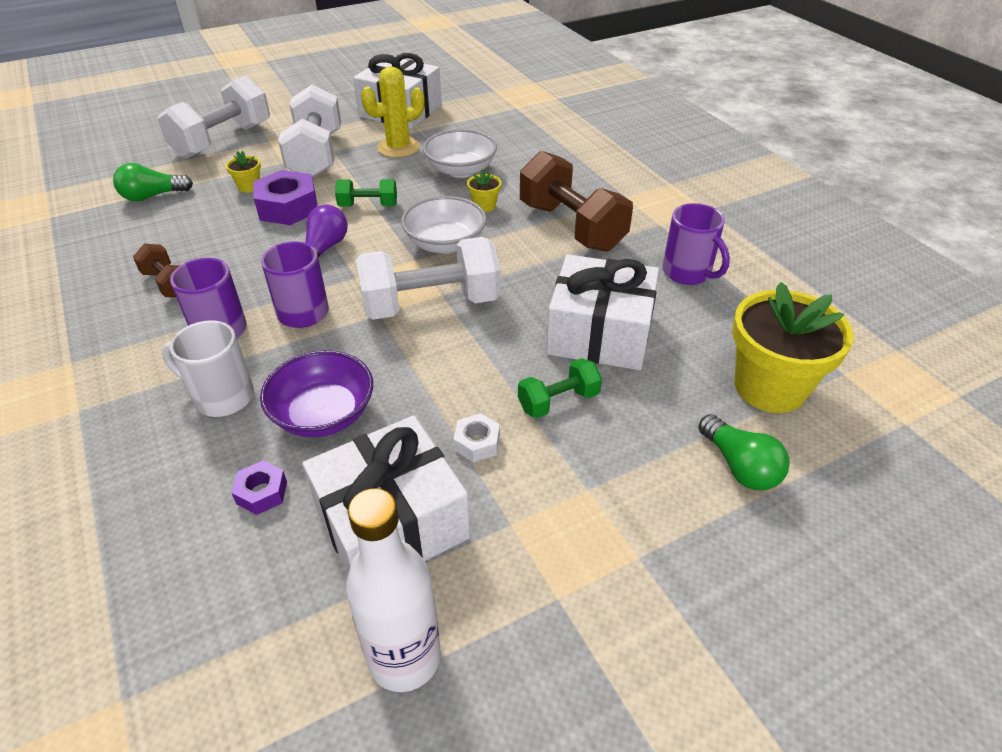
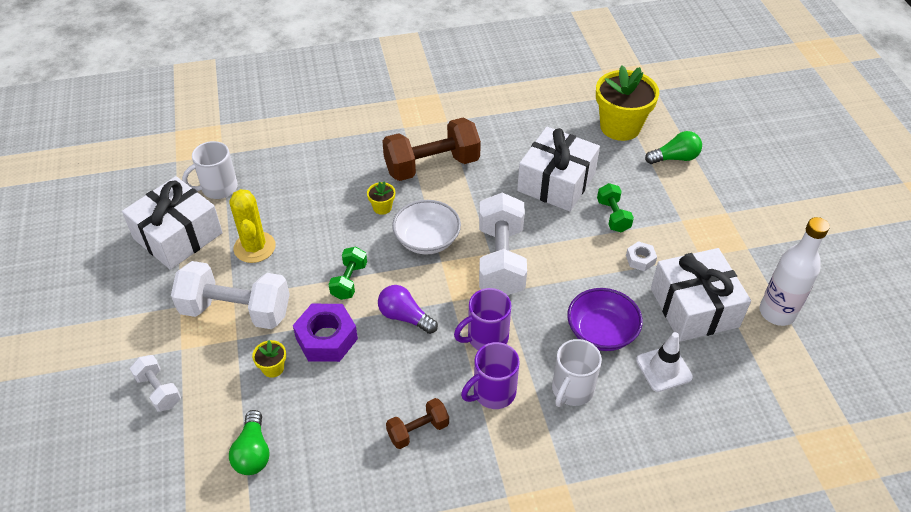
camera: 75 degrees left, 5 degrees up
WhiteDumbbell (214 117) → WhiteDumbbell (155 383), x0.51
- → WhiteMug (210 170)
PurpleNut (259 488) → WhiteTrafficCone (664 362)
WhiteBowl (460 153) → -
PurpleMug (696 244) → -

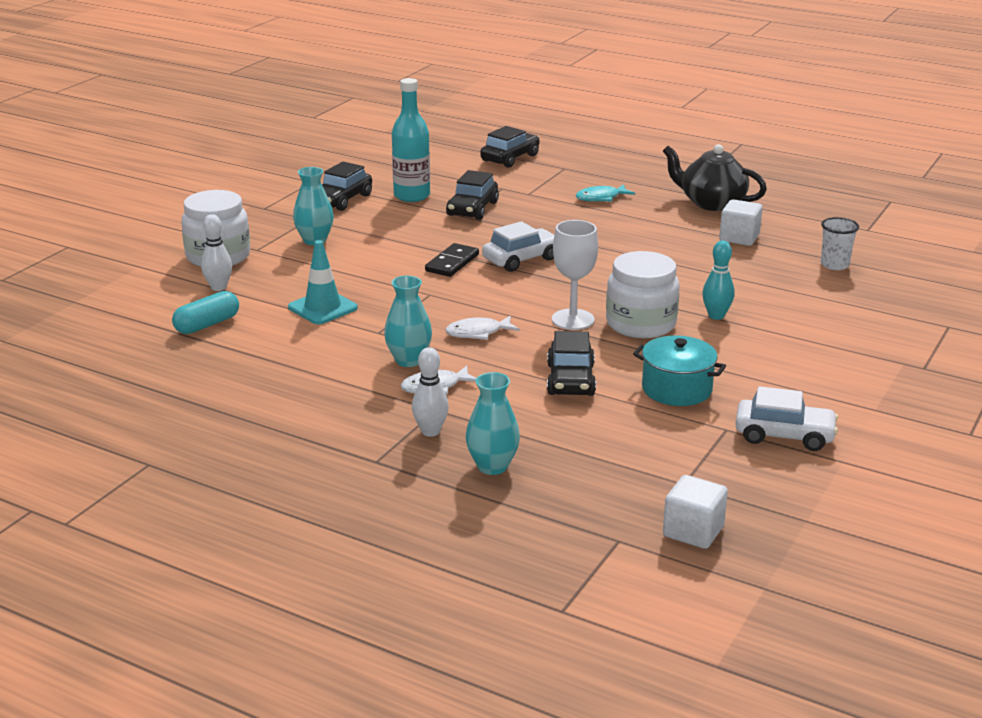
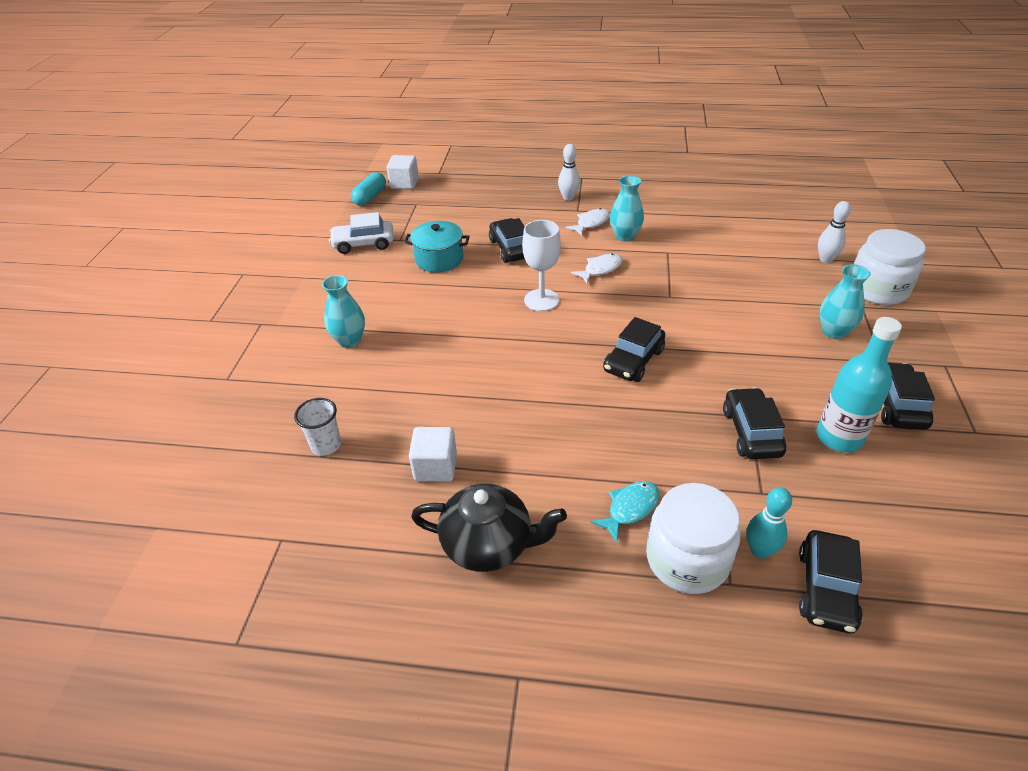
camera: 160 degrees right, 15 degrees up
TurquoiseVase (493 423) → TurquoiseVase (343 311), moved
TurquoiseCapsule (205 312) → TurquoiseCapsule (368 189), moved
WhiteCar (518 246) → BlackCar (634 349)
WhiteJar (643 294) → WhiteJar (693 538), moved
TurquoiseBowlingPin (718 280) → TurquoiseBowlingPin (769 523), moved
TurquoiseTrafficCone (323 282) → -
BlackDomino (452 260) → -

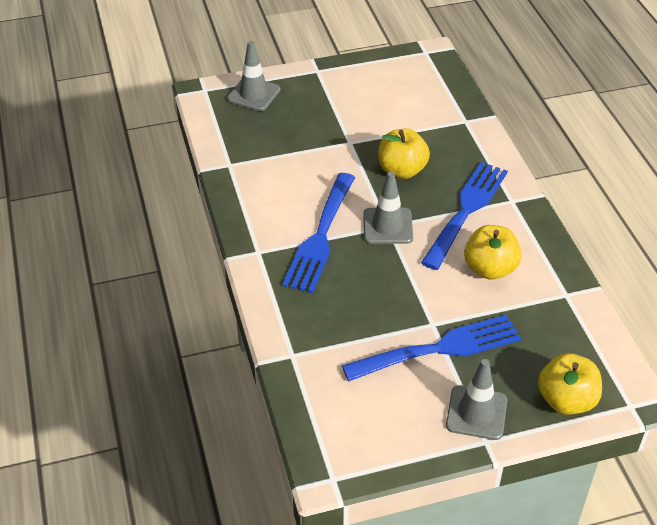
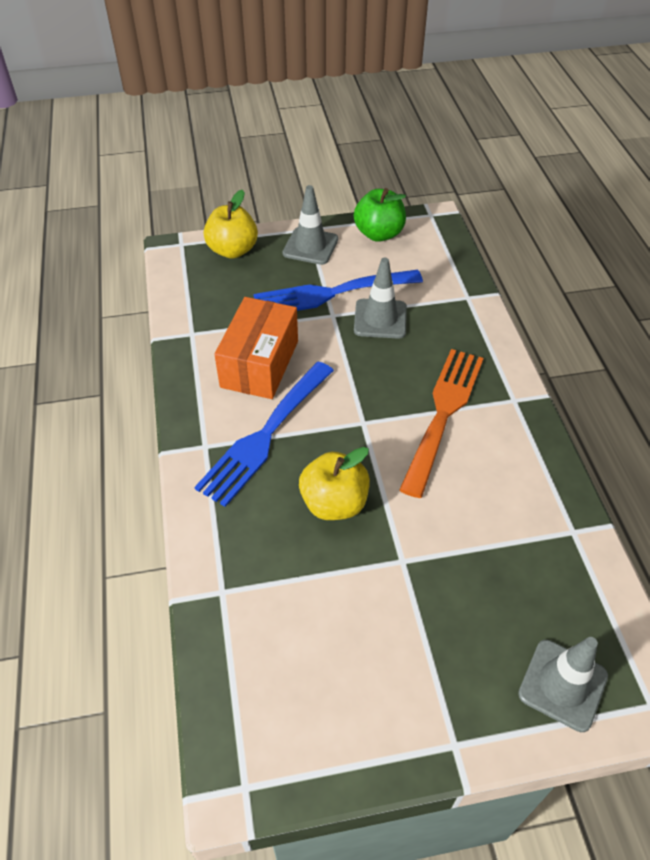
camera: 175 degrees left, 5 degrees up
YellowApple (493 252) → OrangeBox (256 348)
- → GreenApple (380 215)
GreyTrafficCone (388 208) → GreyTrafficCone (380 298), moved
BlueFork (318 233) → OrangeFork (441 423)

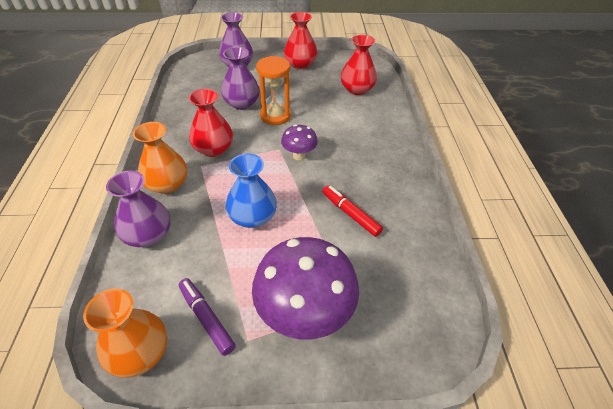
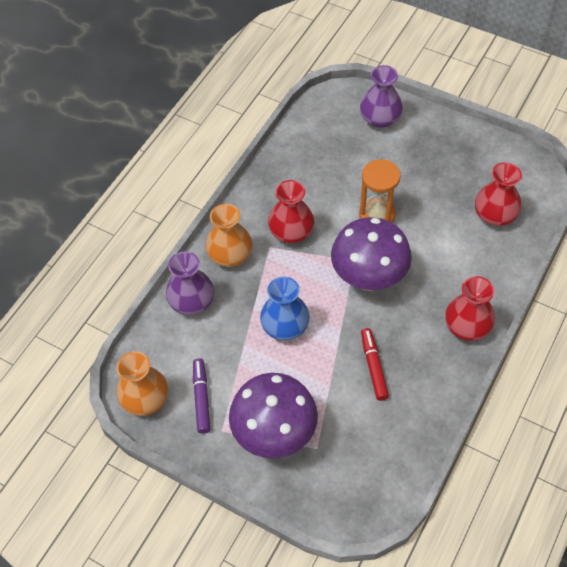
camera: 35 degrees right, 10 degrees up
PurpleMushroom (299 142) → PurpleMushroom (371 254), x1.97
RedVase (301 40) → RedVase (470 308), moved
PurpleVase (240 78) → -

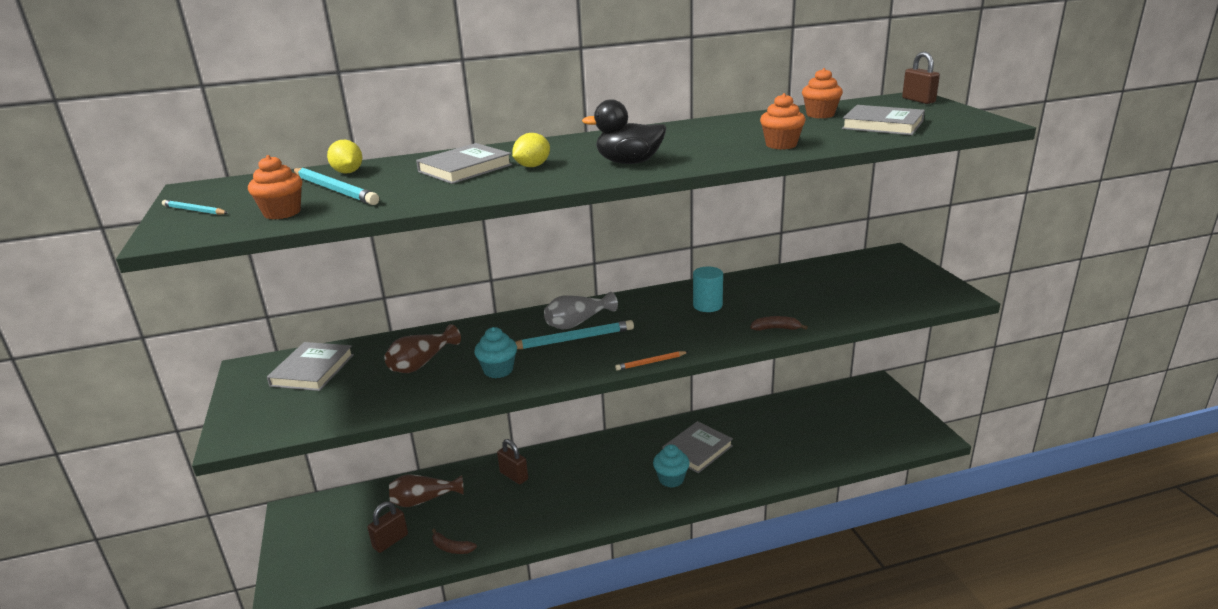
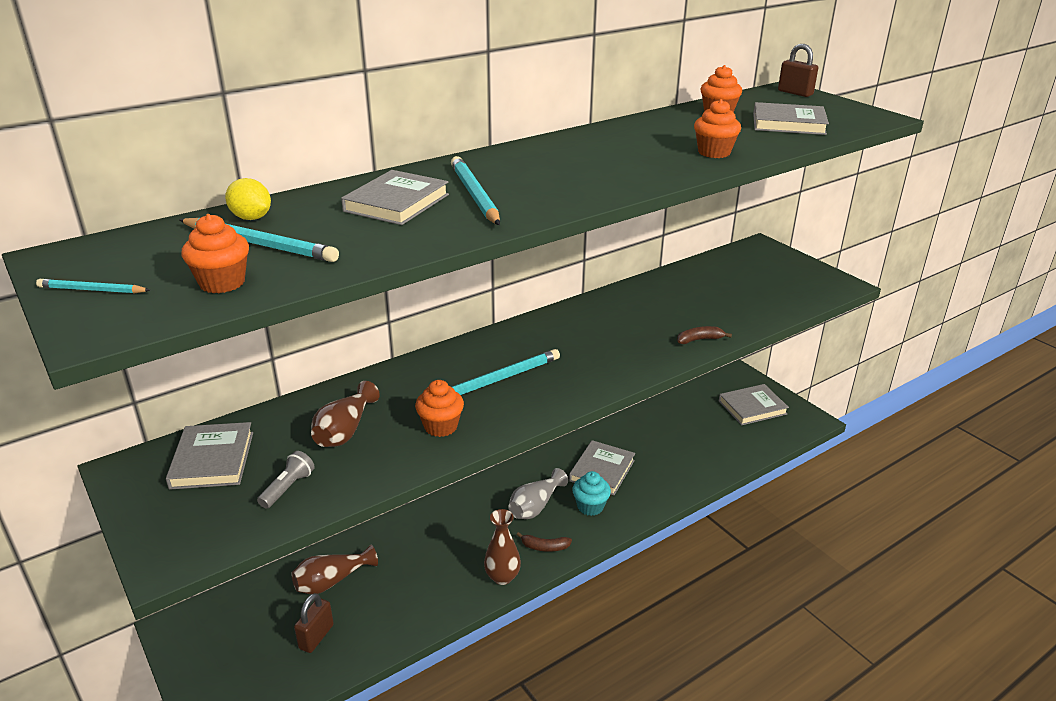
camera: 20 degrees left, 5 degrees up
- → GreyFlashlight (286 480)
TurquoiseCupcake (495 352) → OrangeCupcake (439 408)
YellowLemon (531 150) → TurquoisePencil (475 190)
- → BrownVase (502 547)
GreyVase (581 311) → GreyVase (538 493), moved
BrownBanana (454 541) → BrownBanana (544 542), moved
- → GreyBook (754 404)
BrownPadlock (512 461) → -
BlackDuck (624 131) → -
OrangePencil (651 361) → -
TurquoiseCylinder (708 289) → -

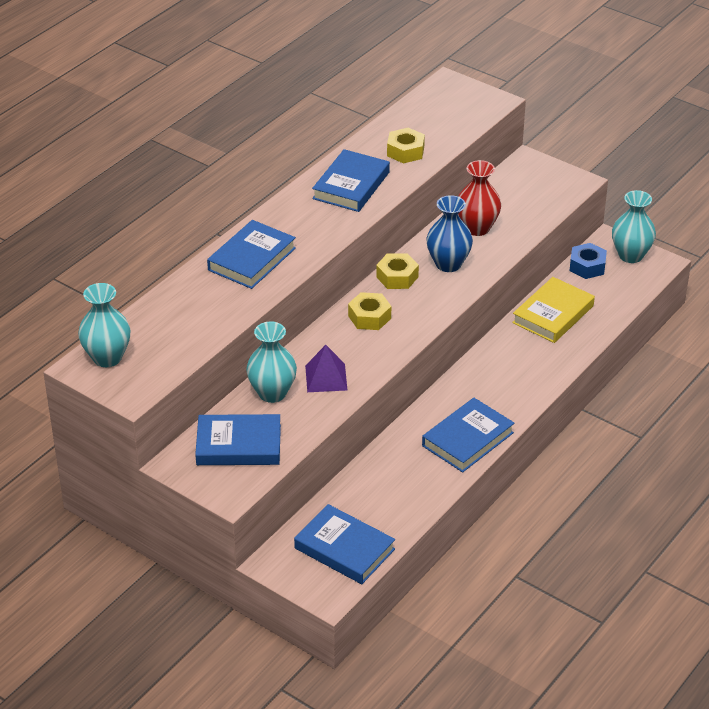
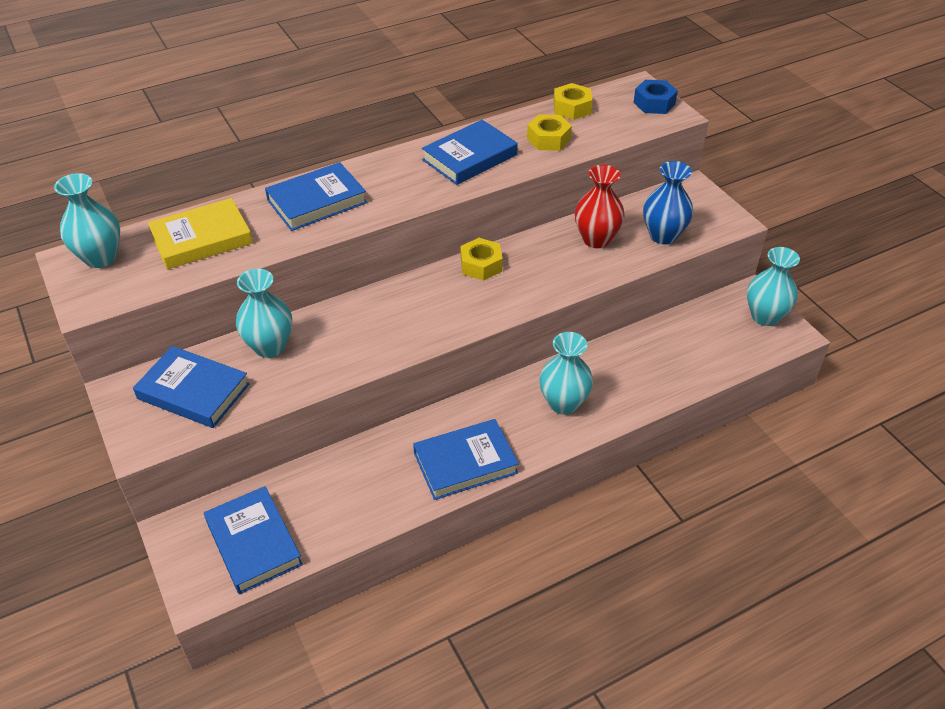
camera: 25 degrees right, 5 degrees up
YellowBook (553 310) → YellowBook (200 234), moved
- → TurquoiseVase (566 373)
YellowNut (369 311) → YellowNut (572 101), moved
BlueNut (588 261) → BlueNut (655 97), moved
BlueVase (449 233) → BlueVase (668 202), moved
PurplePyramid (326 368) → -

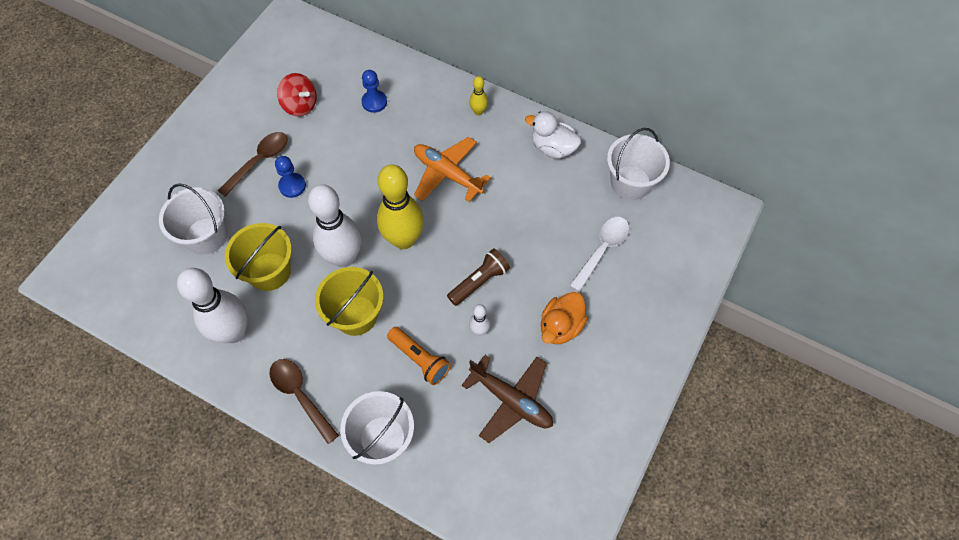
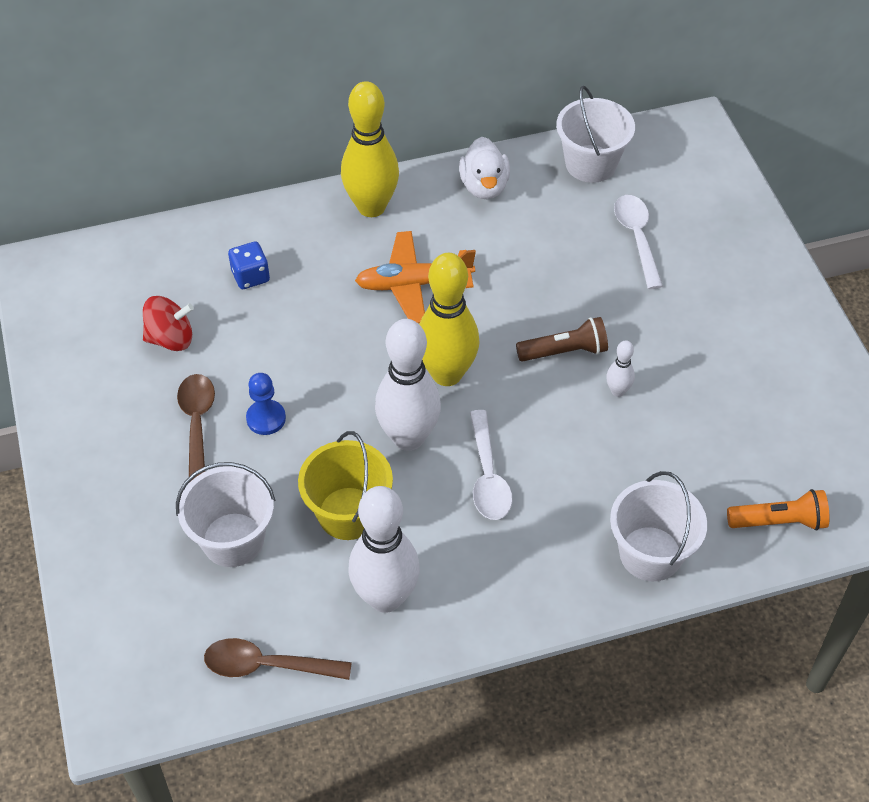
camera: 45 degrees left, 10 degrees down
BrownSpoon (304 401) → BrownSpoon (278 659), moved
BluePawn (374 91) → BlueDice (249 265)
YellowBowlingPin (478 96) → YellowBowlingPin (370 149), x2.25
WhiteDuck (553 135) → WhiteDuck (484 168), 75 degrees counterclockwise
YellowBucket (349 301) → WhiteSpoon (491 465)
BrownFlashlight (478 277) → BrownFlashlight (562 339), 75 degrees clockwise
OrangeFlashlight (419 356) → OrangeFlashlight (778 509), moved
BrownPlane (507 399) → -
OrangeDuck (564 318) → -

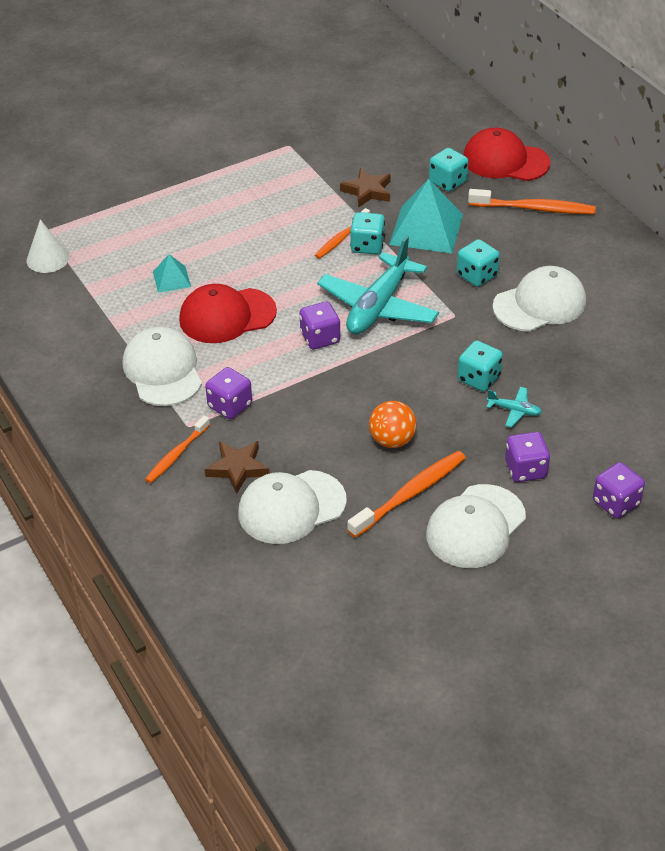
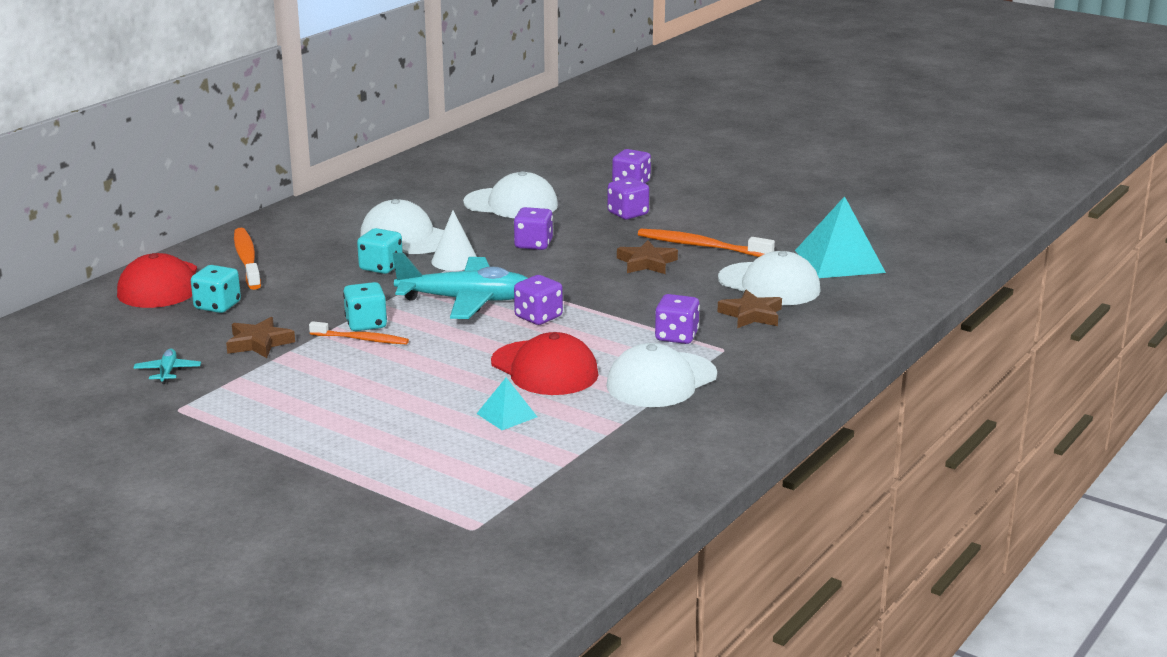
camera: 115 degrees left, 20 degrees down
TurquoisePlane (514 407) → TurquoisePlane (167 366), moved
WhiteCone (47 246) → WhiteCone (454 241), moved
WhiteCap (476 526) → WhiteCap (510 194), moved
TurquoiseDice (480 365) → PurpleDice (533 228)
OrangeBall (393 424) → BrownStar (647 257)
TurquoisePyramid (426 216) → TurquoisePyramid (840 237), moved
OrangeToothbrush (177 449) → -

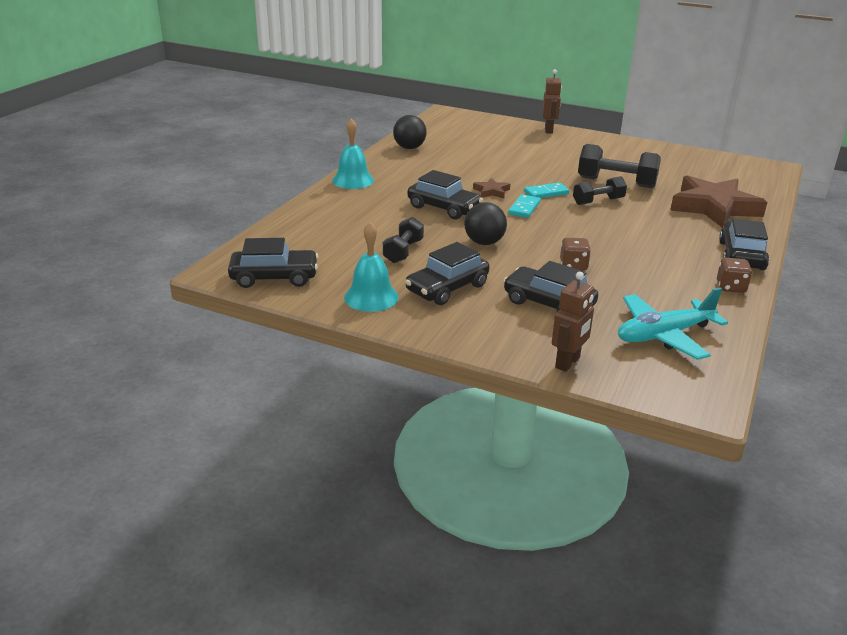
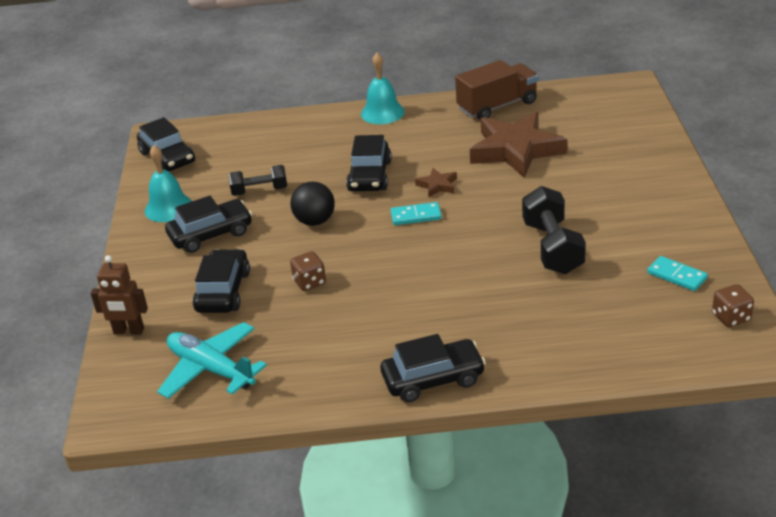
camera: 65 degrees right, 5 degrees up
BlackCar (447 273) → BlackCar (208 224), 135 degrees clockwise
BlackBall (410 132) → BrownTruck (496 90)
BrownStar (718 201) → BrownStar (518 145), moved
TurquoiseDomino (546 190) → TurquoiseDomino (677 273), moved
BrownDice (734 275) → BrownDice (733 305), moved
BrownRobot (552 101) → -
BlackDumbbell (600 190) → -

